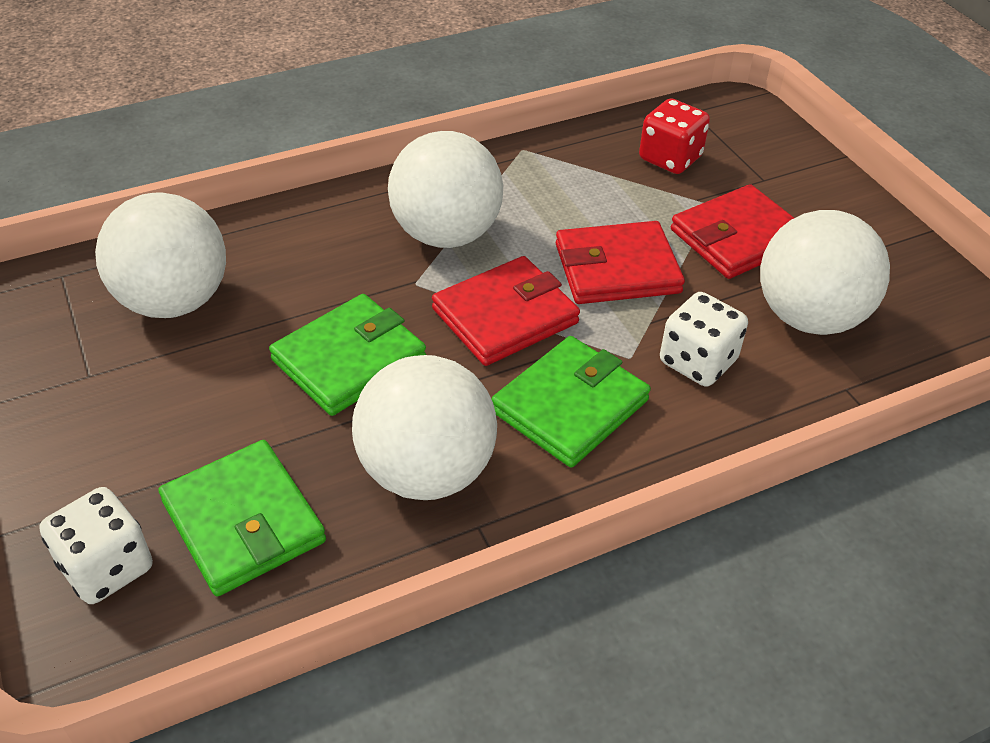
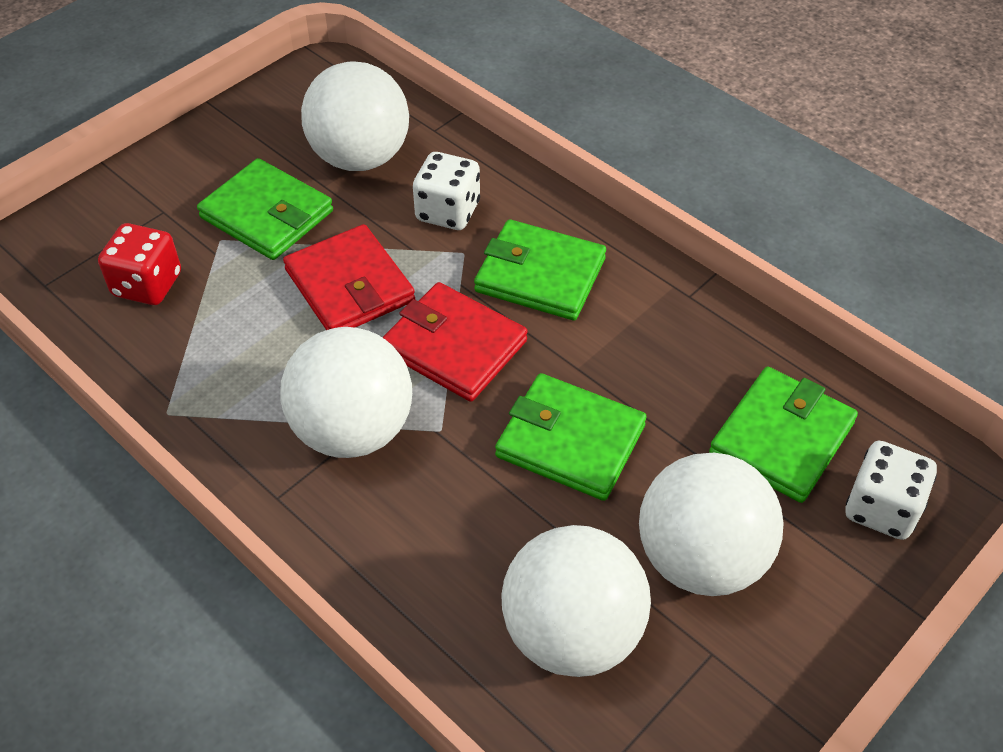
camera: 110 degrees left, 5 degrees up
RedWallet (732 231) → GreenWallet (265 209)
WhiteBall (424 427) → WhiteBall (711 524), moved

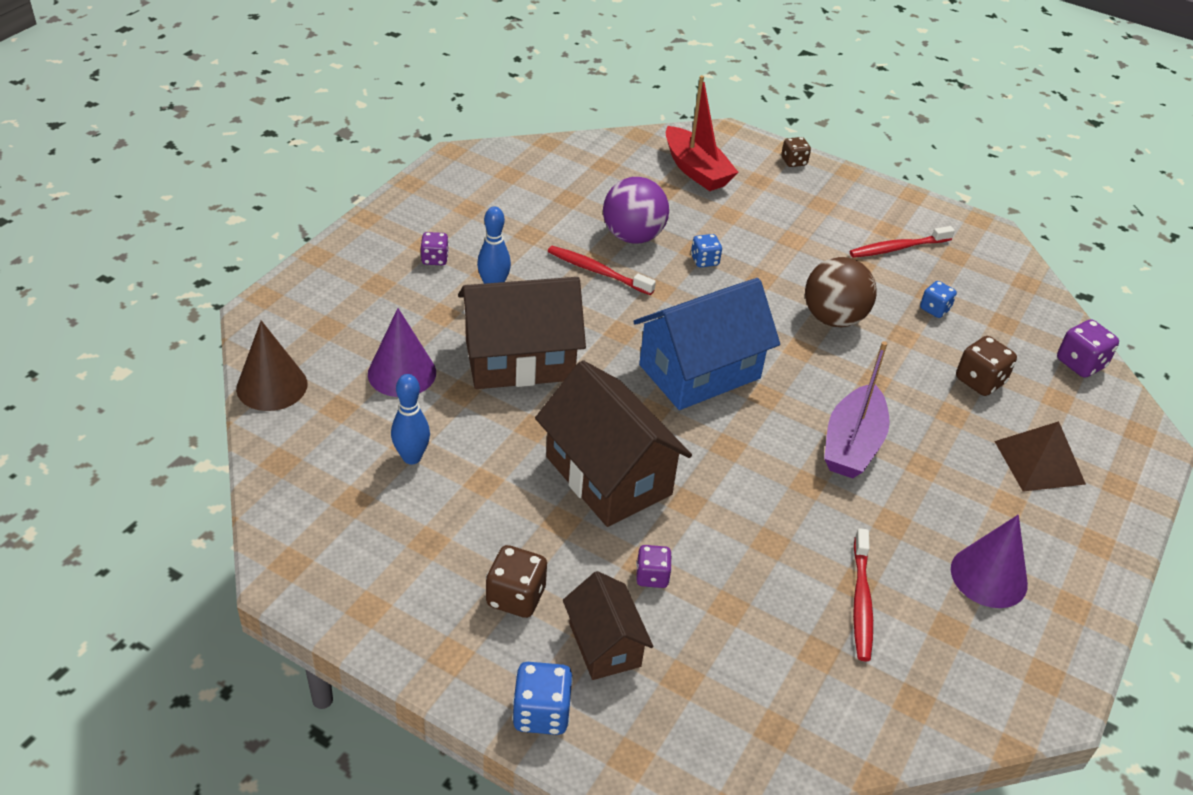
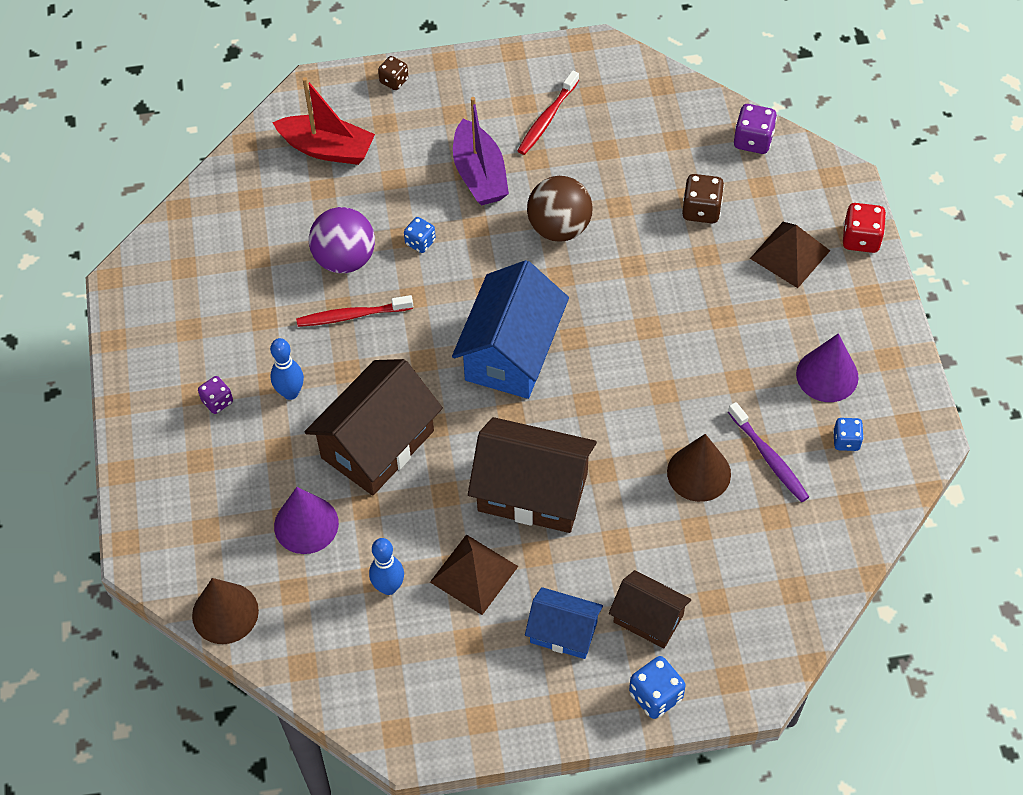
camera: 35 degrees left, 15 degrees up
- → BrownPyramid (474 574)
PurpleBoat (857 410) → PurpleBoat (481 151), moved
BrownDice (516 581) → BlueHouse (564 623)
- → BrownCone (699 468)
RedToothbrush (863 594) → PurpleToothbrush (768 452)
BlueDice (938 299) → BlueDice (848 434), moved
- → RedDice (864 228)
PurpleDice (654 566) → -

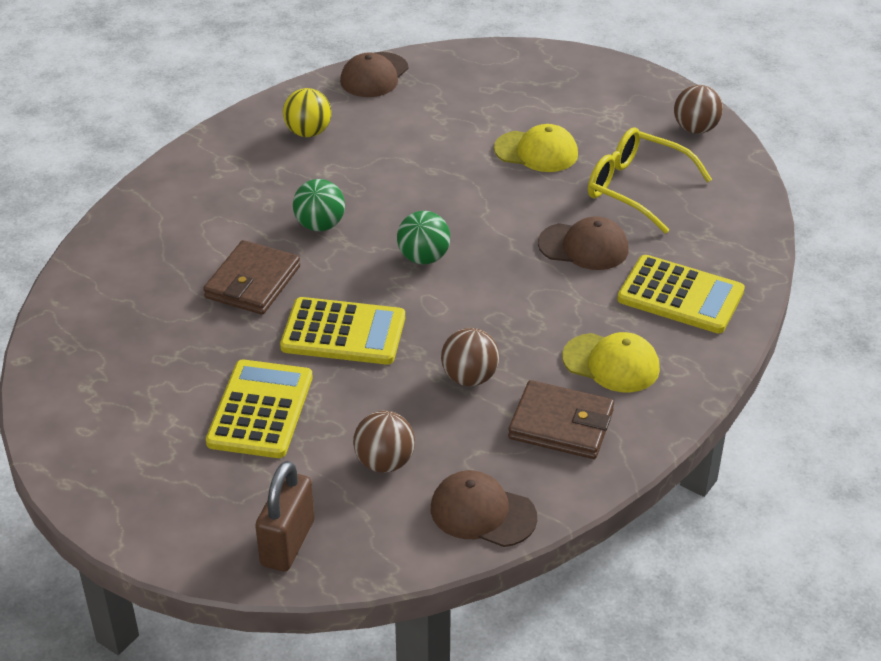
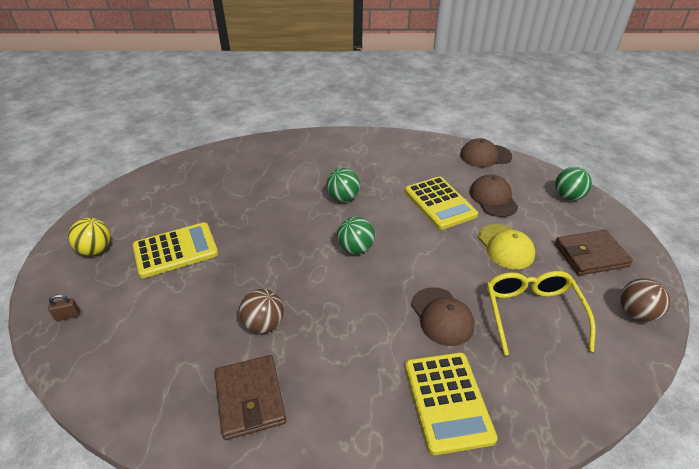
camera: 55 degrees right, 0 degrees up
BrownPadlock (284 516) → BrownPadlock (64 307), x0.45
YellowBall (307 112) → YellowBall (89 237), moved
YellowCalculator (342 331) → YellowCalculator (441 203), moved
BrownCap (484 508) → BrownCap (494 195), moved
BrownWallet (251 277) → BrownWallet (593 253), moved
- → GreenBall (573 184)
BrownBall (384 442) → -
YellowCap (611 362) → -

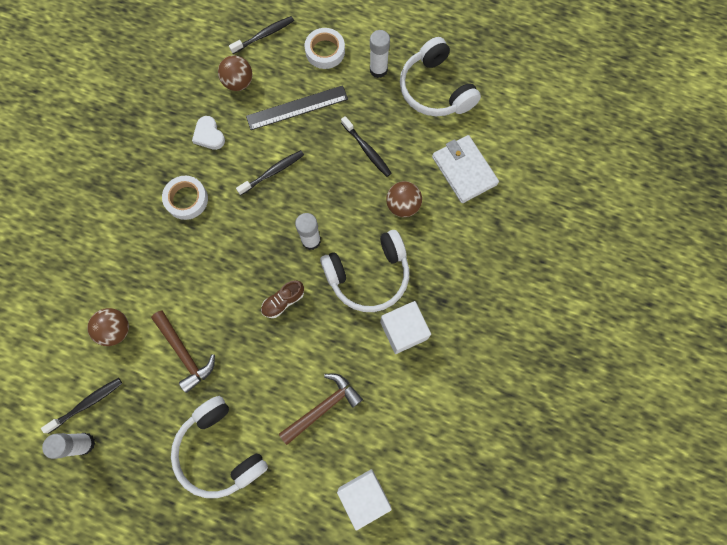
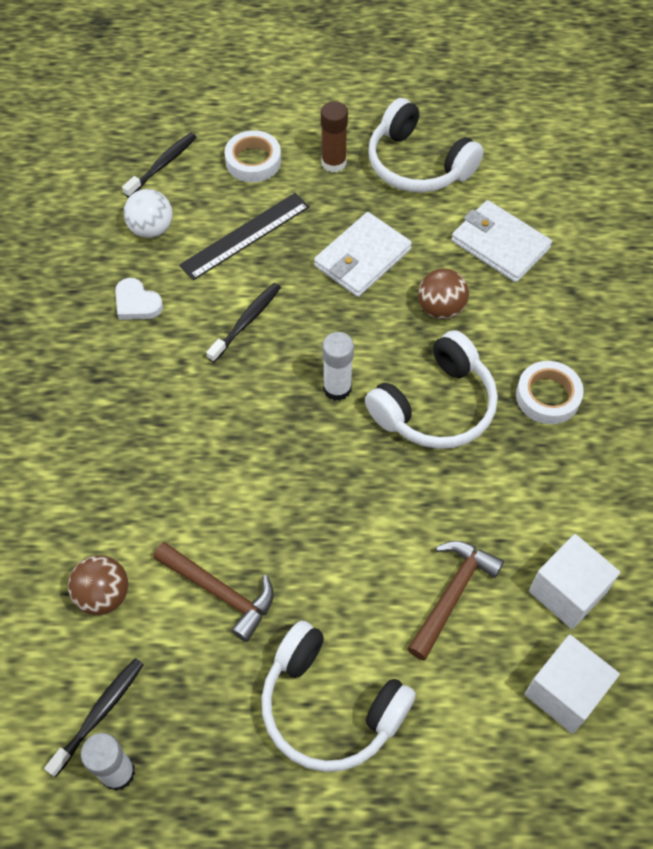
camera: 20 degrees left, 15 degrees down
BrownBall (235 73) → WhiteBall (148 213)
BlackToothbrush (366 146) → WhiteWallet (363 254)
WhiteGlueStick (380 54) → BrownGlueStick (334 136)
WhiteTape (185 198) → WhiteTape (550 392), moved
WhiteCube (405 327) → WhiteCube (574 581), moved
BrownShoe (282 299) → -

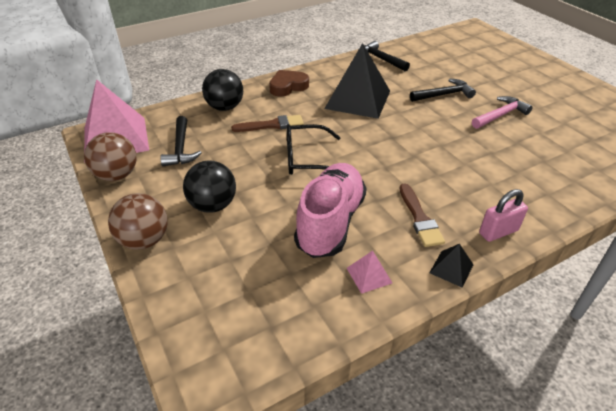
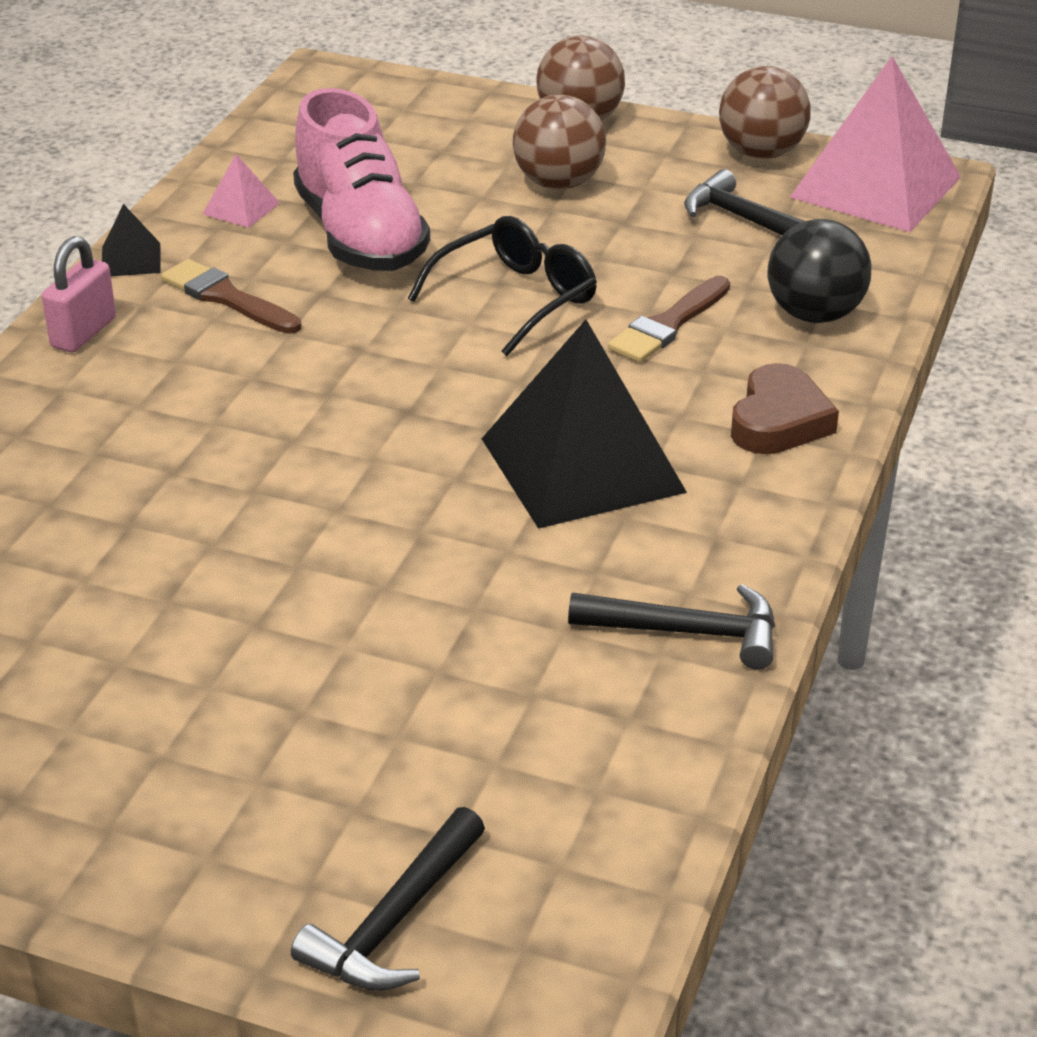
camera: 140 degrees right, 5 degrees down
BlackHammer (443 90) → BlackHammer (388 899), moved
BlackBall (209 186) → BrownBall (559 142)
PinkHammer (502 112) → -

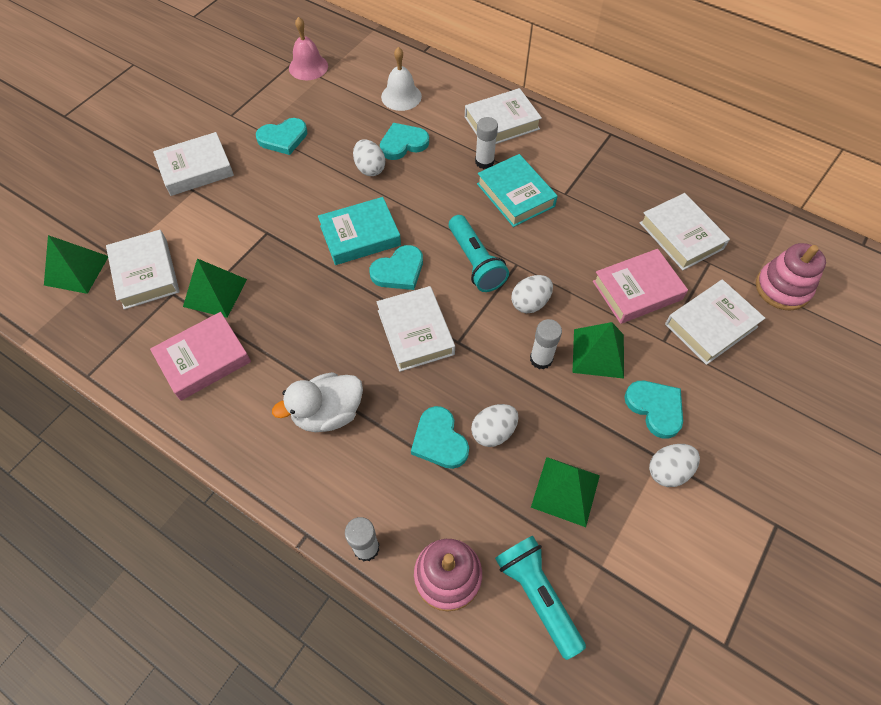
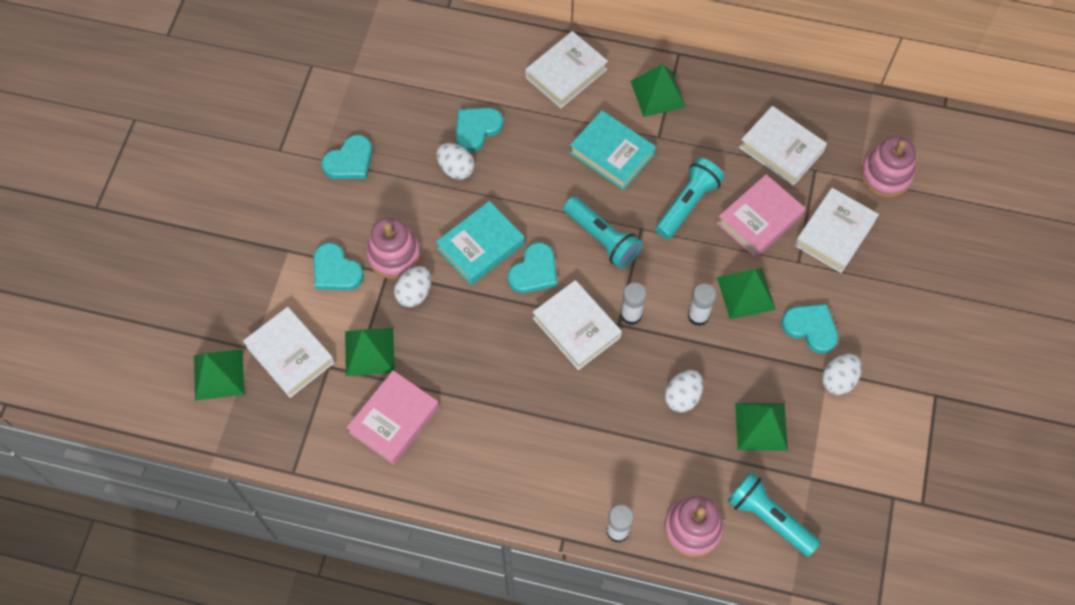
camera: 20 degrees left, 5 degrees up
TurquoiseHeart (440 437) → TurquoiseHeart (339 266), moved
- → PinkStackingToy (394 248)
WhiteEgg (532 294) → WhiteEgg (412 286), moved
WhiteGlueStick (486 143) → WhiteGlueStick (634 304), moved
- → GreenPyramid (658 90)
- → TurquoiseFlashlight (689 198)
WhiteBook (193 164) → -
WhiteDuck (317 402) → -
PinkBell (308 48) → -
WhiteBell (401 79) → -

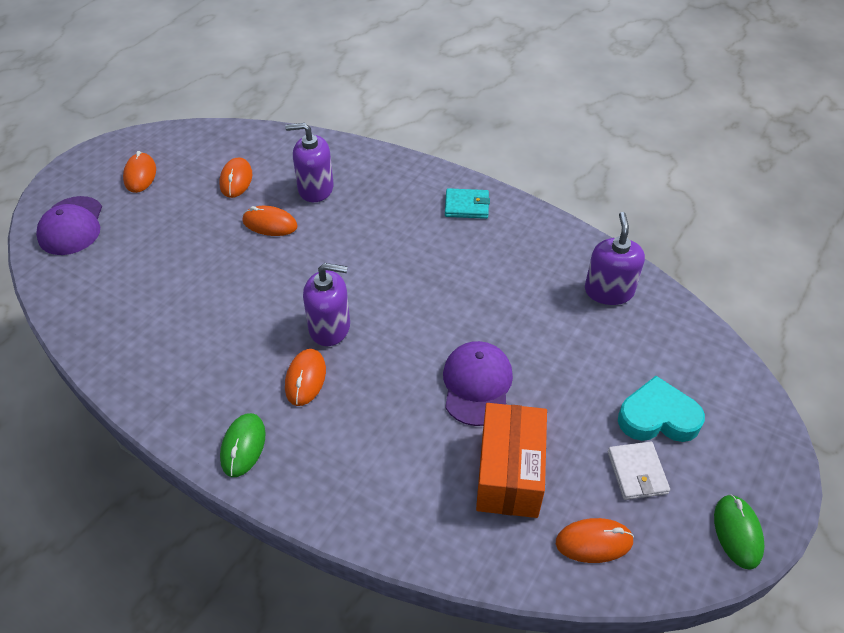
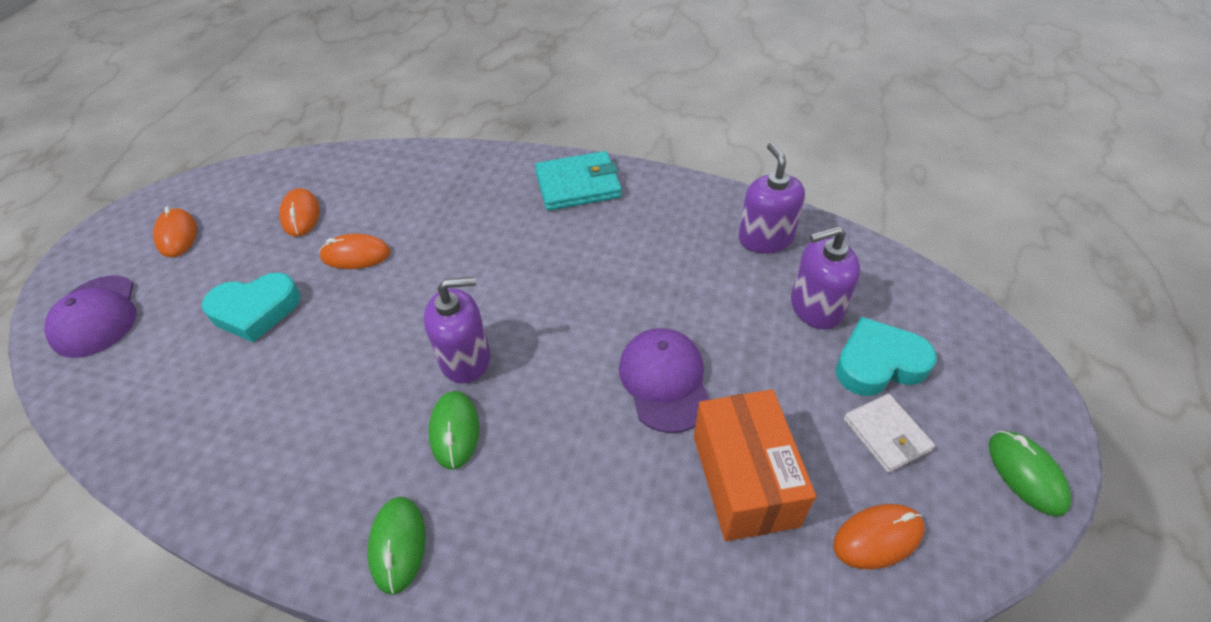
camera: 15 degrees left, 0 degrees up
- → TurquoiseHeart (251 307)
OrangeMouse (305 377) → GreenMouse (454 430)
TurquoiseWallet (467 203) → TurquoiseWallet (578 181), x1.55
PurpleSoapDispenser (309 162) → PurpleSoapDispenser (825 278), moved

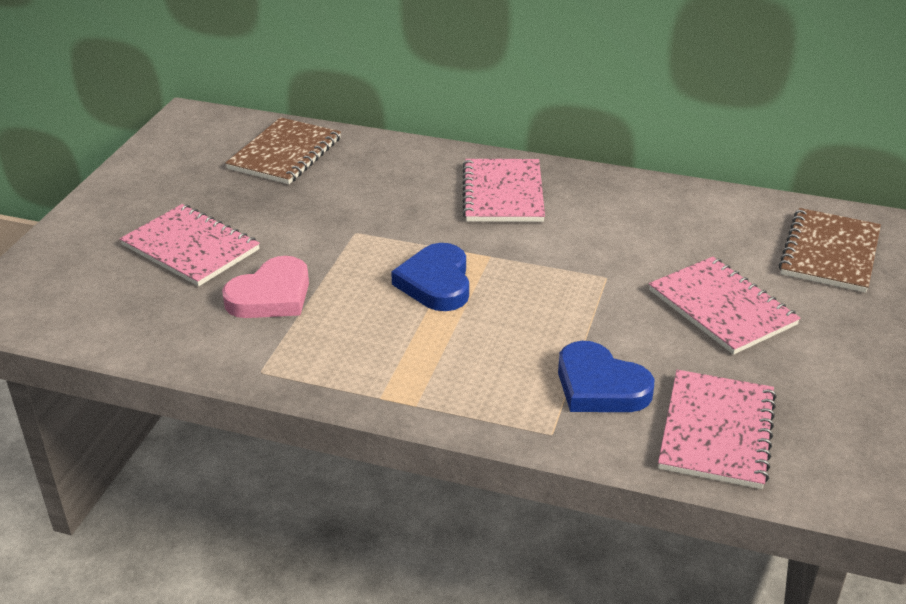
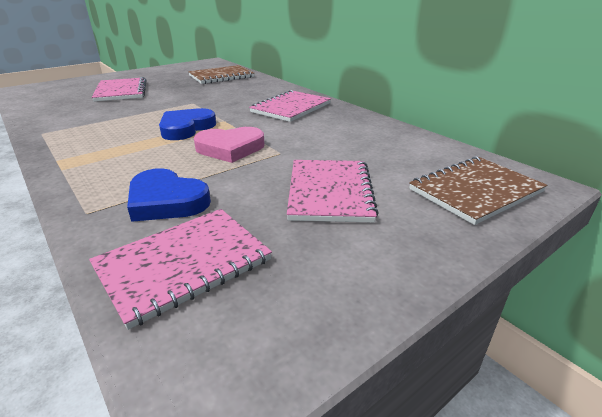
camera: 35 degrees right, 5 degrees down
BlueHeart (606 376) → BlueHeart (169 195), 45 degrees counterclockwise
PinkHeart (265 287) → PinkHeart (229 145), moved

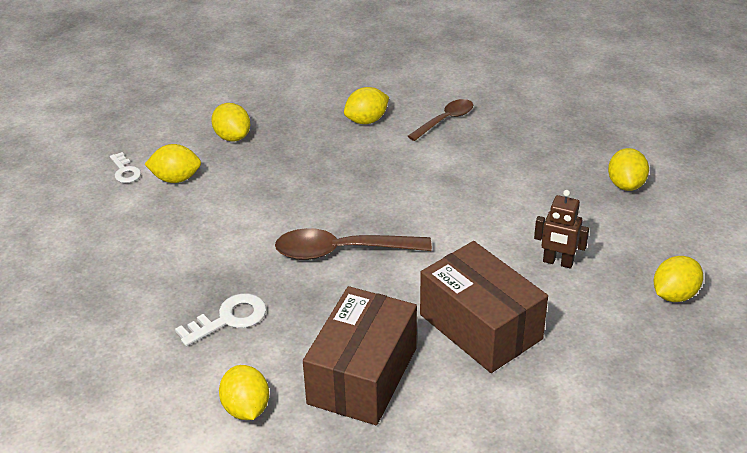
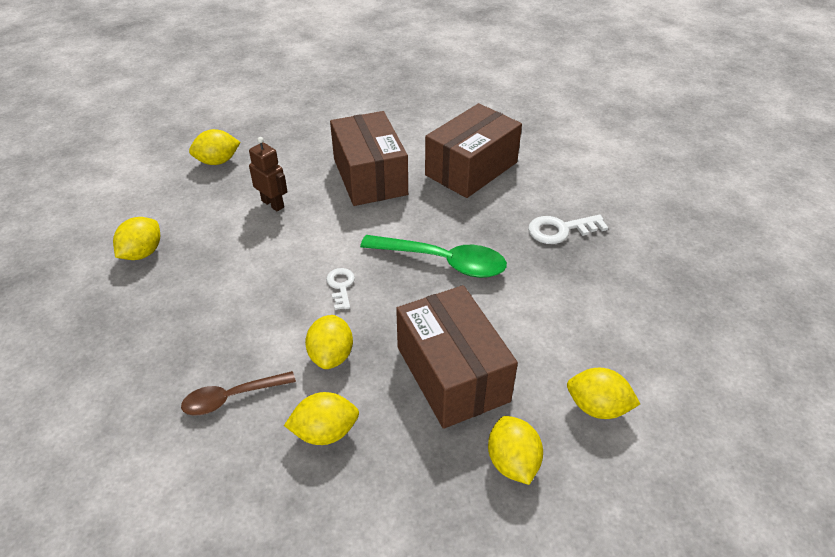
camera: 160 degrees left, 5 degrees up
YellowLemon (244 392) → YellowLemon (329 342), moved
WhiteKey (125 167) → WhiteKey (340 289), moved
BrownSpoon (353 244) → GreenSpoon (433 256)
- → BrownBox (457 357)

